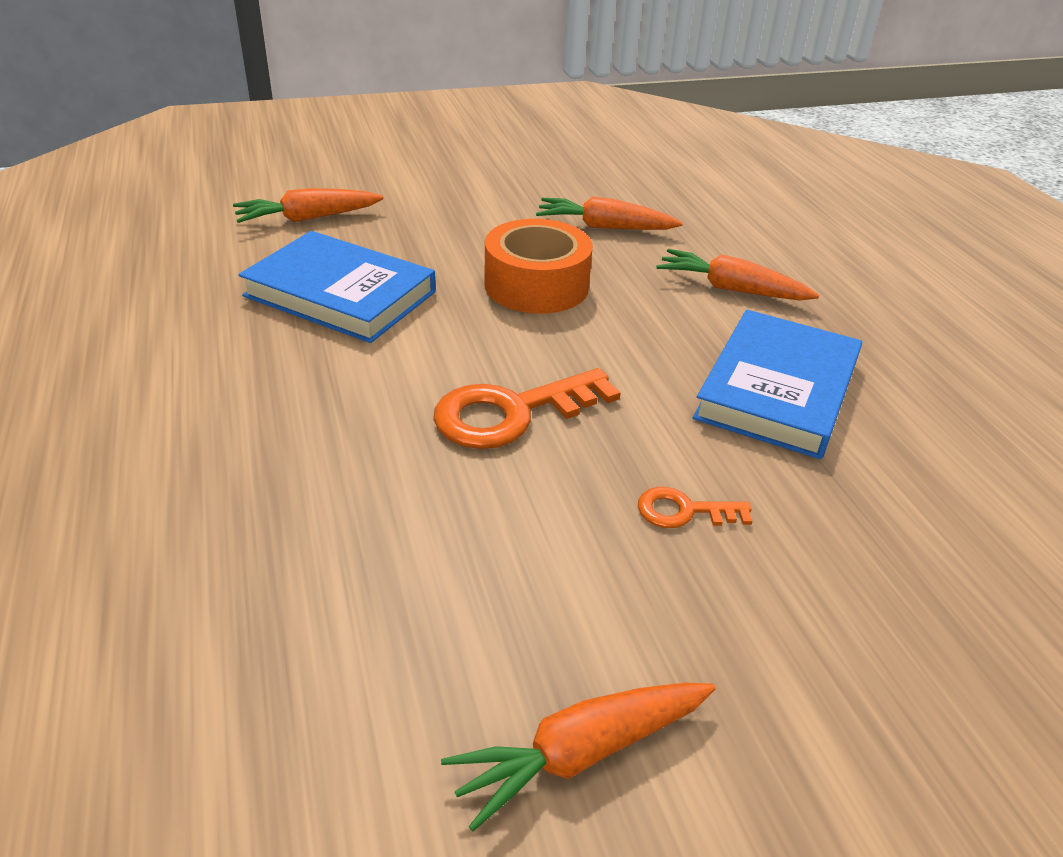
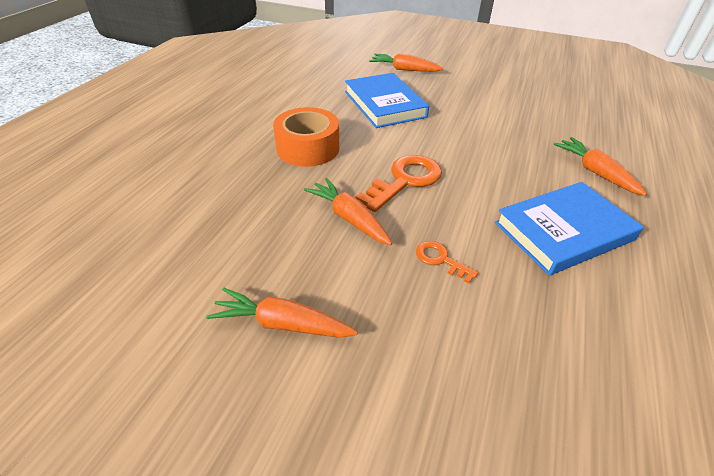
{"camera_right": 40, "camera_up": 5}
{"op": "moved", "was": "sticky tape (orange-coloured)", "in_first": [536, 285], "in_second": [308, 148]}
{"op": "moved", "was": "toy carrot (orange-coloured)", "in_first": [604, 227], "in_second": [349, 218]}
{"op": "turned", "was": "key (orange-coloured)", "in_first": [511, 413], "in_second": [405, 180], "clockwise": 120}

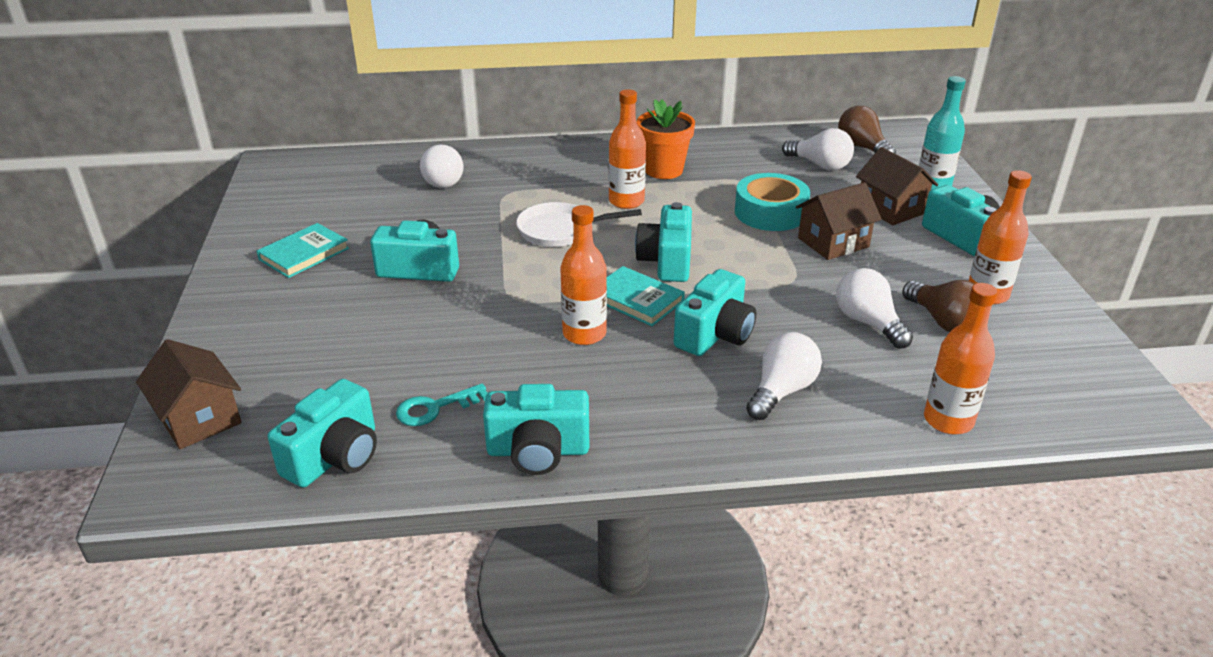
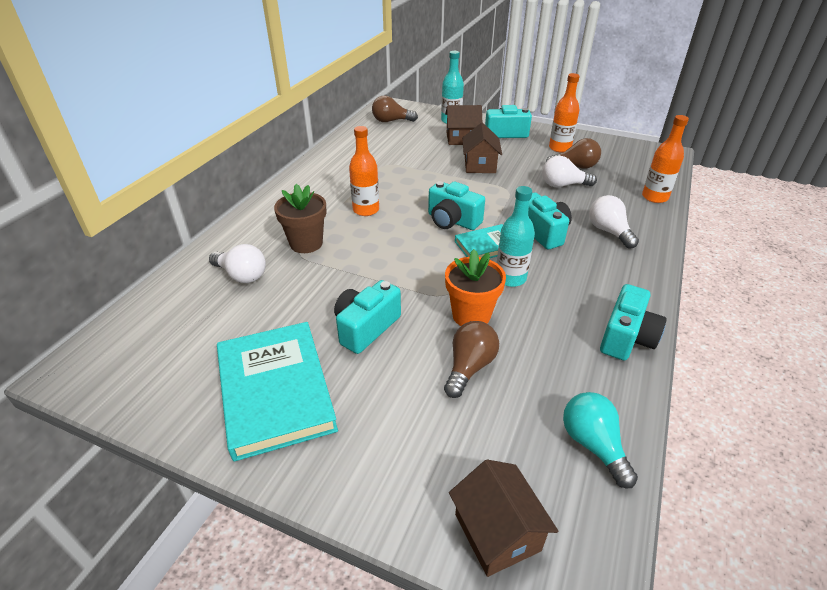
{"camera_right": -60, "camera_up": 5}
{"op": "resized", "was": "hardcover (turquoise)", "in_first": [304, 254], "in_second": [276, 391], "ratio": 1.87}
{"op": "added", "now": "flower pot (brown)", "in_second": [306, 243]}
{"op": "added", "now": "bulb (brown)", "in_second": [469, 367]}
{"op": "moved", "was": "flower pot (orange-coloured)", "in_first": [664, 170], "in_second": [471, 315]}
{"op": "turned", "was": "cottage (brown)", "in_first": [199, 418], "in_second": [497, 532], "clockwise": 75}
{"op": "recoloured", "was": "flask (orange-coloured)", "now": "flask (turquoise)", "in_first": [584, 334], "in_second": [510, 278]}
{"op": "replaced", "was": "photo camera (turquoise)", "now": "bulb (turquoise)", "in_first": [335, 457], "in_second": [593, 445]}
{"op": "removed", "was": "key (turquoise)", "in_first": [435, 408]}
{"op": "removed", "was": "pan (white)", "in_first": [560, 230]}
{"op": "removed", "was": "sticky tape (turquoise)", "in_first": [770, 212]}
{"op": "removed", "was": "bulb (white)", "in_first": [820, 165]}

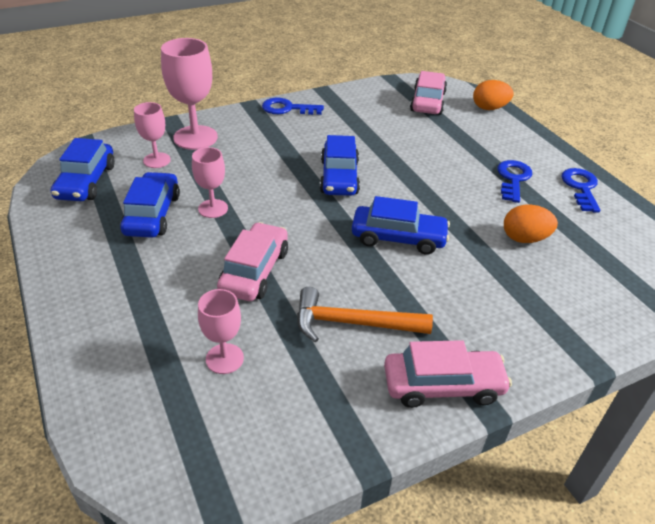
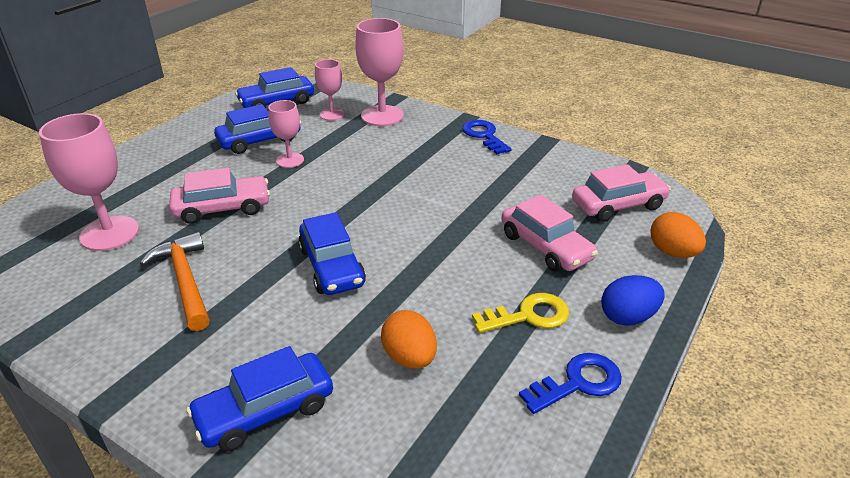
{"camera_right": 60, "camera_up": -5}
{"op": "resized", "was": "chalice (rosy)", "in_first": [224, 358], "in_second": [109, 233], "ratio": 1.72}
{"op": "moved", "was": "automobile (blue)", "in_first": [339, 177], "in_second": [265, 411]}
{"op": "recoloured", "was": "key (blue)", "now": "key (bright yellow)", "in_first": [513, 179], "in_second": [528, 315]}
{"op": "moved", "was": "automobile (rosy)", "in_first": [443, 385], "in_second": [545, 247]}
{"op": "added", "now": "egg (blue)", "in_second": [628, 317]}

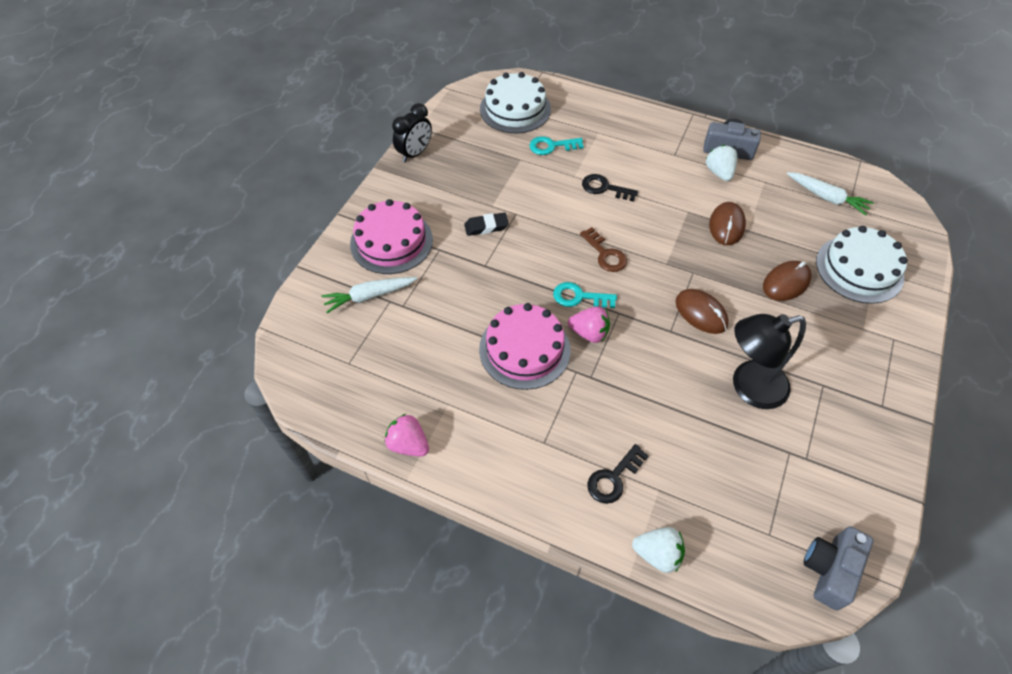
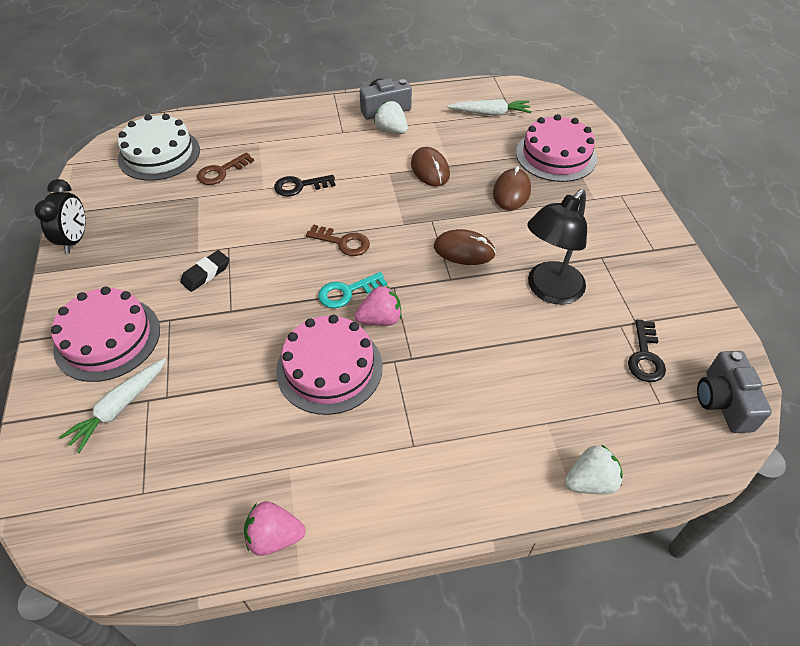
{"camera_right": -35, "camera_up": -5}
{"op": "recoloured", "was": "key (turquoise)", "now": "key (brown)", "in_first": [551, 146], "in_second": [221, 172]}
{"op": "recoloured", "was": "cake (white)", "now": "cake (rosy)", "in_first": [859, 269], "in_second": [556, 155]}
{"op": "moved", "was": "key (ebony)", "in_first": [613, 478], "in_second": [645, 357]}

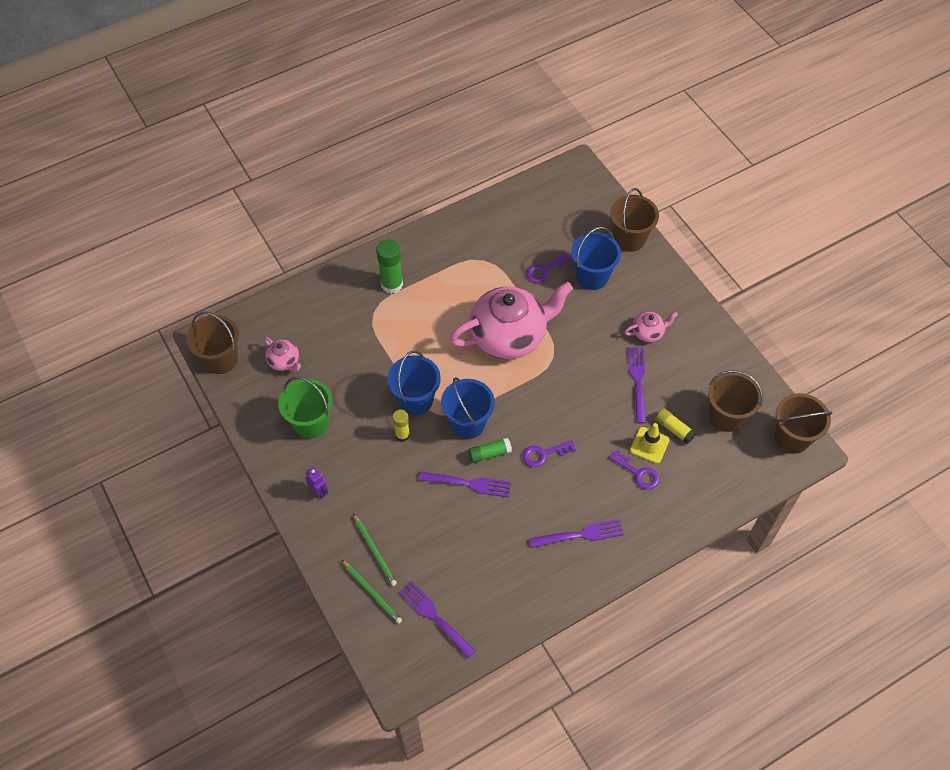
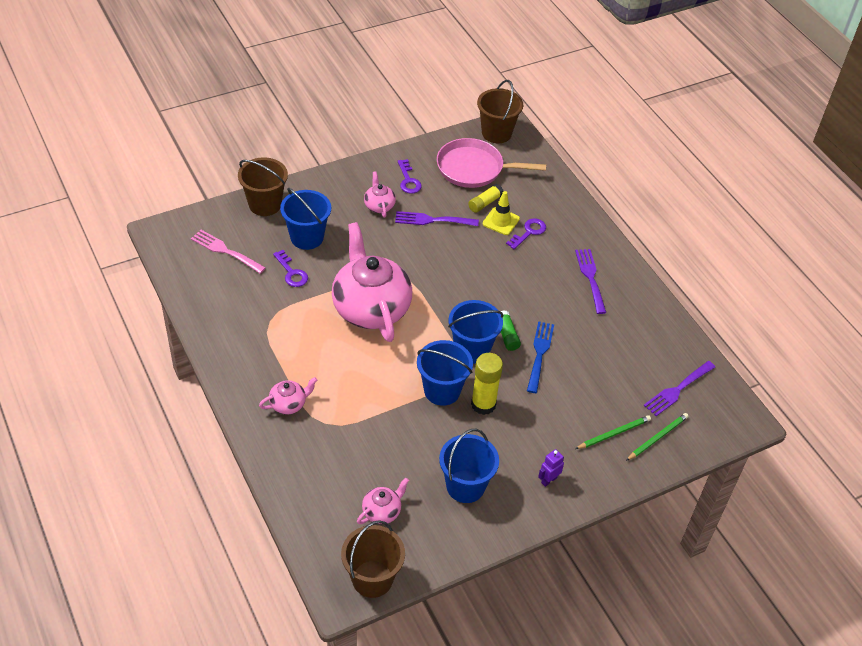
{"camera_right": -90, "camera_up": -10}
{"op": "added", "now": "dinner fork (rosy)", "in_second": [225, 251]}
{"op": "replaced", "was": "glue stick (green)", "now": "china teapot (rosy)", "in_first": [392, 284], "in_second": [288, 404]}
{"op": "moved", "was": "key (purple)", "in_first": [543, 454], "in_second": [408, 180]}
{"op": "replaced", "was": "bucket (brown)", "now": "pan (rosy)", "in_first": [726, 416], "in_second": [473, 168]}
{"op": "recoloured", "was": "bucket (green)", "now": "bucket (blue)", "in_first": [311, 423], "in_second": [465, 486]}
{"op": "resized", "was": "glue stick (bright yellow)", "in_first": [402, 435], "in_second": [483, 404], "ratio": 1.61}
{"op": "recoloured", "was": "dinner fork (purple)", "now": "dinner fork (blue)", "in_first": [469, 484], "in_second": [539, 354]}

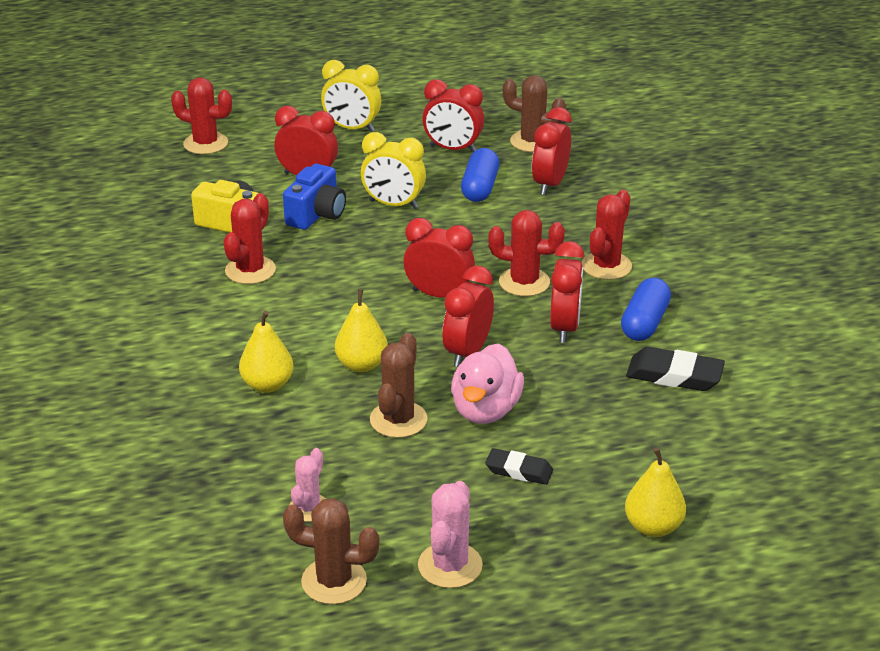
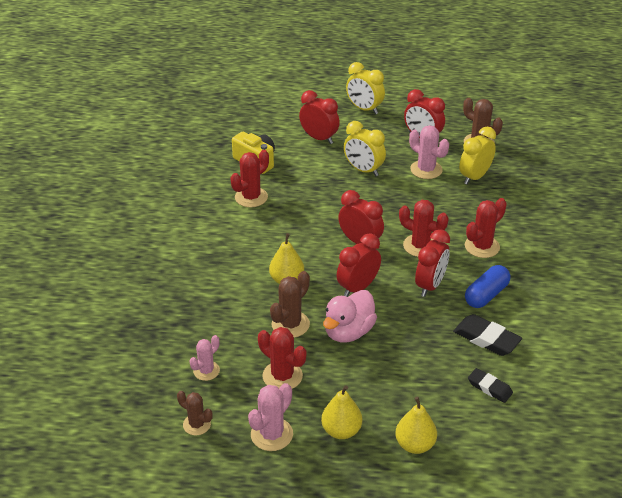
{"camera_right": 20, "camera_up": 5}
{"op": "resized", "was": "prickly plant (brown)", "in_first": [334, 581], "in_second": [197, 424], "ratio": 0.66}
{"op": "moved", "was": "prickly plant (crimson)", "in_first": [205, 143], "in_second": [282, 376]}
{"op": "moved", "was": "pear fruit (bright yellow)", "in_first": [267, 385], "in_second": [341, 430]}
{"op": "replaced", "was": "capsule (blue)", "now": "prickly plant (rosy)", "in_first": [480, 188], "in_second": [426, 170]}
{"op": "recoloured", "was": "alarm clock (crimson)", "now": "alarm clock (bright yellow)", "in_first": [550, 184], "in_second": [474, 177]}
{"op": "moved", "was": "gum eraser (ebony)", "in_first": [519, 470], "in_second": [489, 388]}
{"op": "removed", "was": "photo camera (blue)", "in_first": [316, 214]}

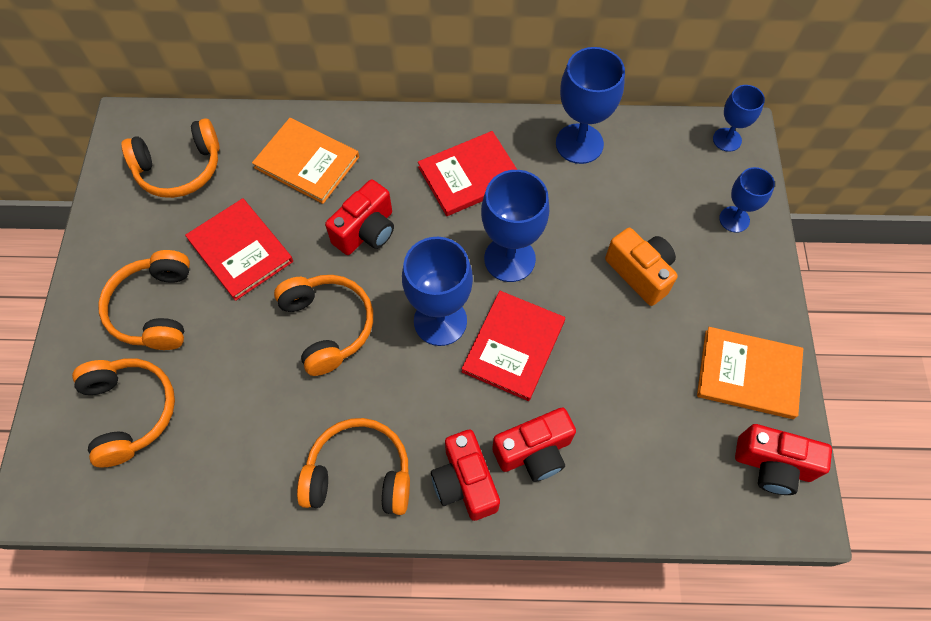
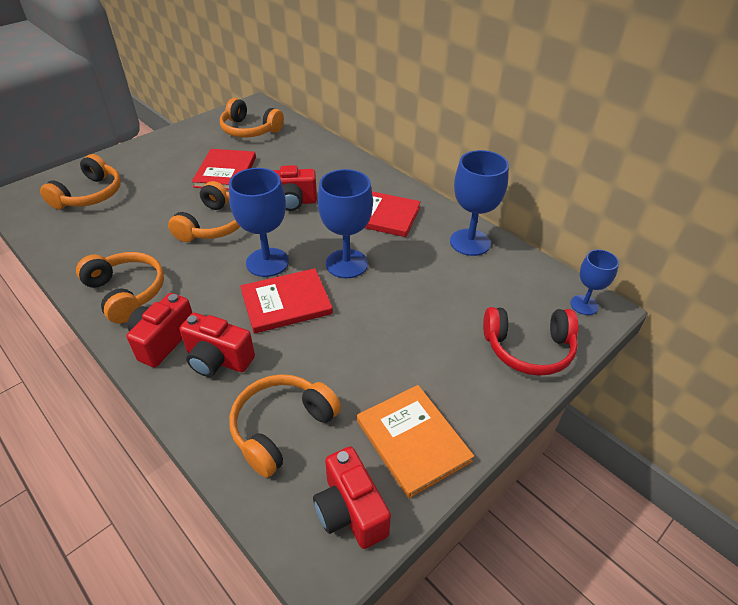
{"camera_right": 45, "camera_up": -20}
{"op": "moved", "was": "over-ear headphones (orange-coloured)", "in_first": [155, 309], "in_second": [281, 427]}
{"op": "replaced", "was": "chalice (blue)", "now": "over-ear headphones (crimson)", "in_first": [734, 219], "in_second": [528, 349]}
{"op": "removed", "was": "hardcover (orange-coloured)", "in_first": [307, 162]}
{"op": "removed", "was": "photo camera (orange-coloured)", "in_first": [640, 273]}

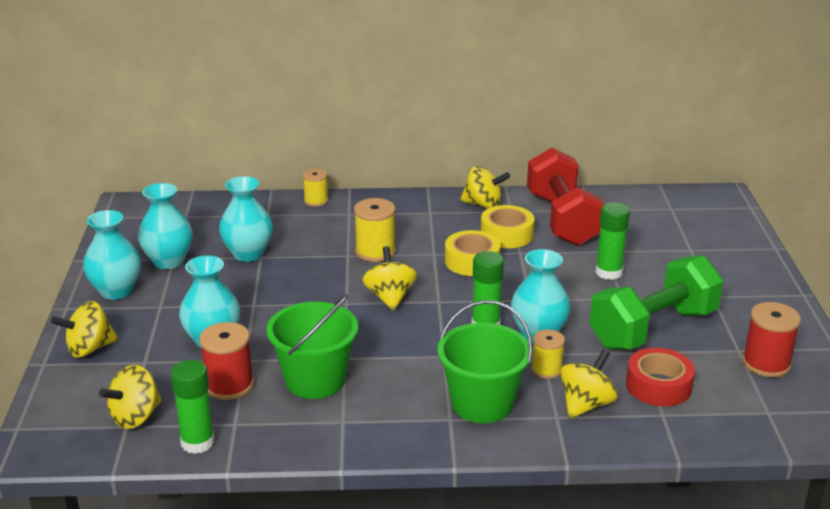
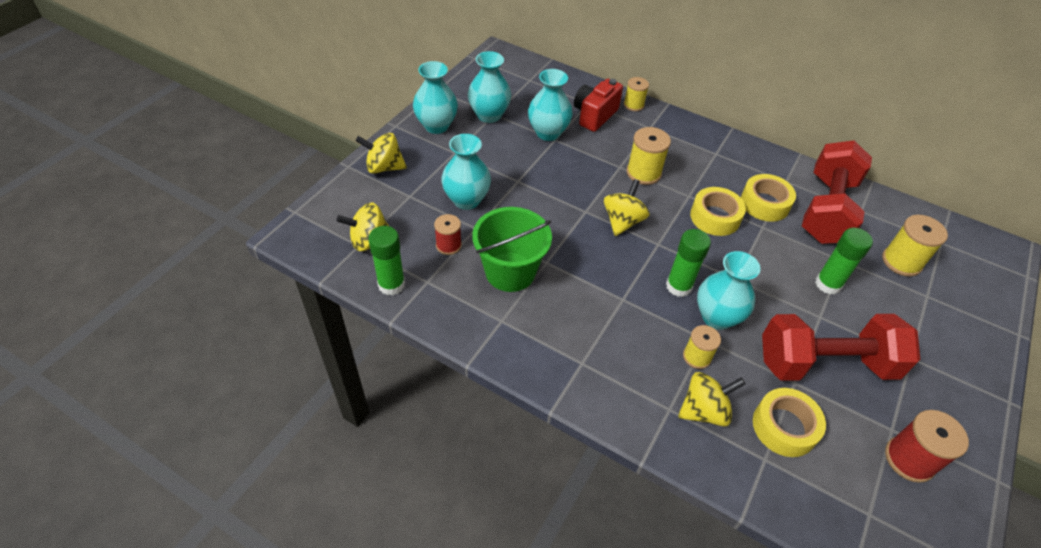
{"camera_right": 30, "camera_up": 20}
{"op": "resized", "was": "reel of thread (crimson)", "in_first": [229, 385], "in_second": [448, 245], "ratio": 0.65}
{"op": "added", "now": "photo camera (crimson)", "in_second": [594, 115]}
{"op": "recoloured", "was": "sticky tape (crimson)", "now": "sticky tape (bright yellow)", "in_first": [658, 386], "in_second": [784, 427]}
{"op": "recoloured", "was": "hand weight (green)", "now": "hand weight (crimson)", "in_first": [653, 329], "in_second": [825, 364]}
{"op": "added", "now": "reel of thread (bright yellow)", "in_second": [901, 261]}
{"op": "removed", "was": "bucket (green)", "in_first": [482, 403]}
{"op": "removed", "was": "spinning top (bright yellow)", "in_first": [483, 204]}

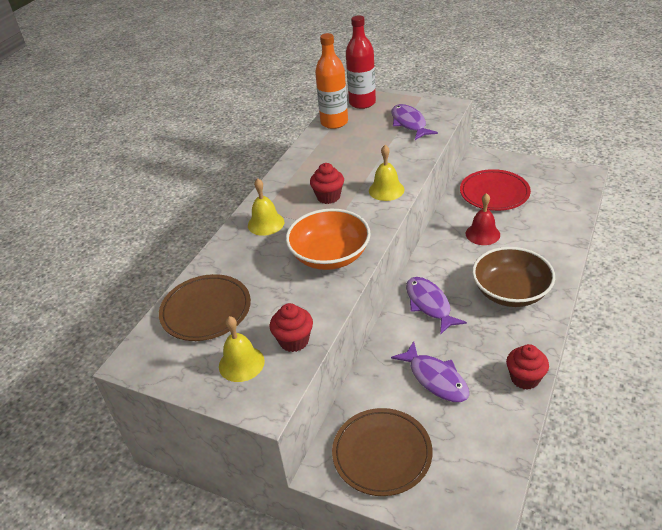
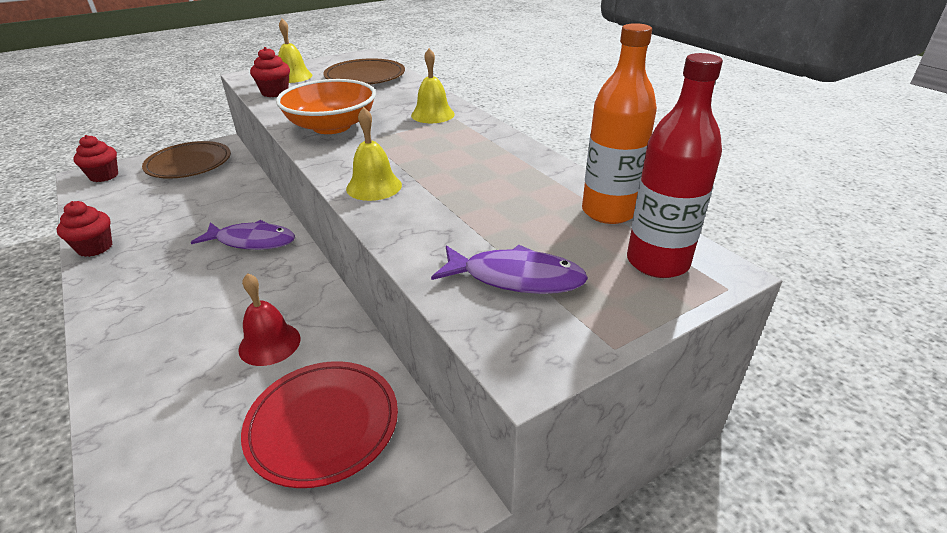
{"camera_right": 120, "camera_up": -5}
{"op": "moved", "was": "fairy cake (crimson)", "in_first": [328, 197], "in_second": [104, 176]}
{"op": "removed", "was": "toy fish (purple)", "in_first": [435, 378]}
{"op": "removed", "was": "serving bowl (brown)", "in_first": [510, 292]}

